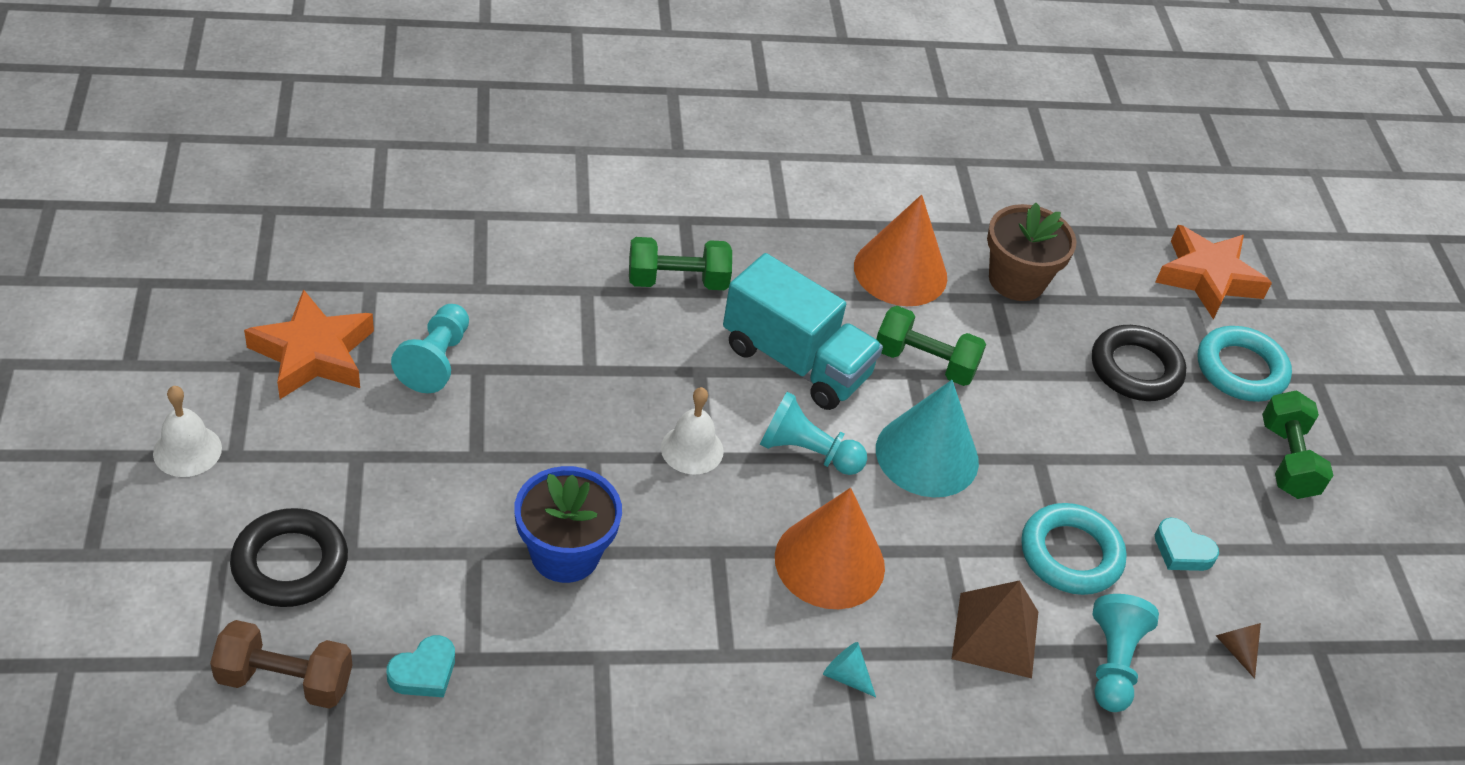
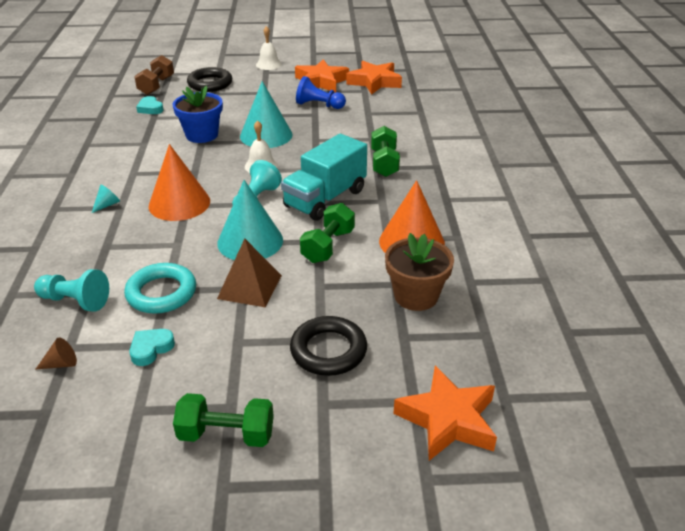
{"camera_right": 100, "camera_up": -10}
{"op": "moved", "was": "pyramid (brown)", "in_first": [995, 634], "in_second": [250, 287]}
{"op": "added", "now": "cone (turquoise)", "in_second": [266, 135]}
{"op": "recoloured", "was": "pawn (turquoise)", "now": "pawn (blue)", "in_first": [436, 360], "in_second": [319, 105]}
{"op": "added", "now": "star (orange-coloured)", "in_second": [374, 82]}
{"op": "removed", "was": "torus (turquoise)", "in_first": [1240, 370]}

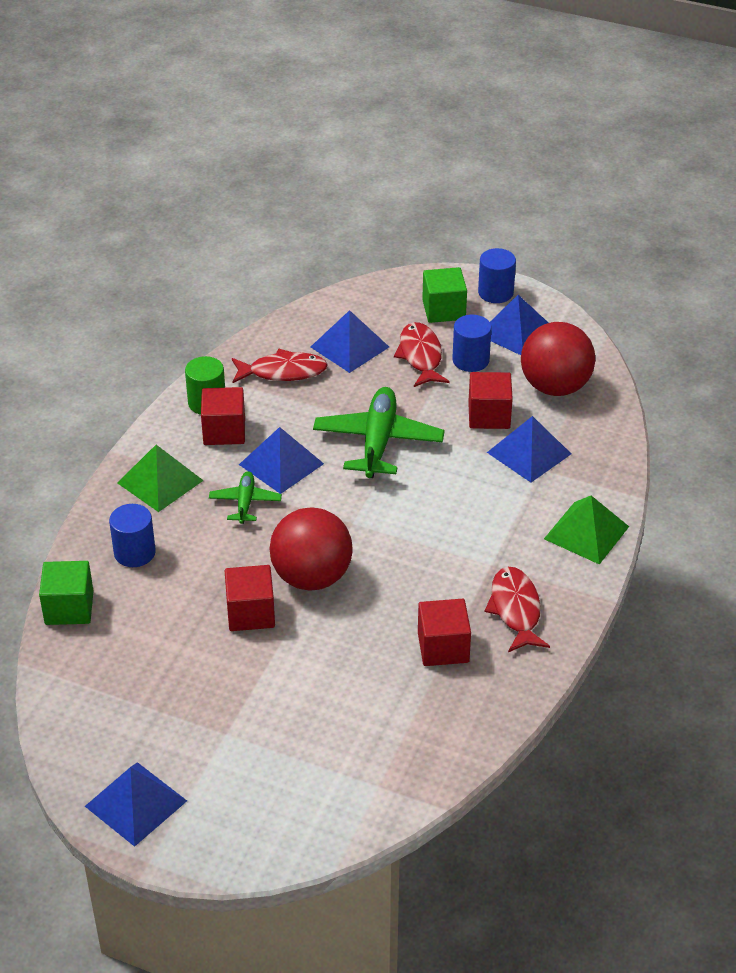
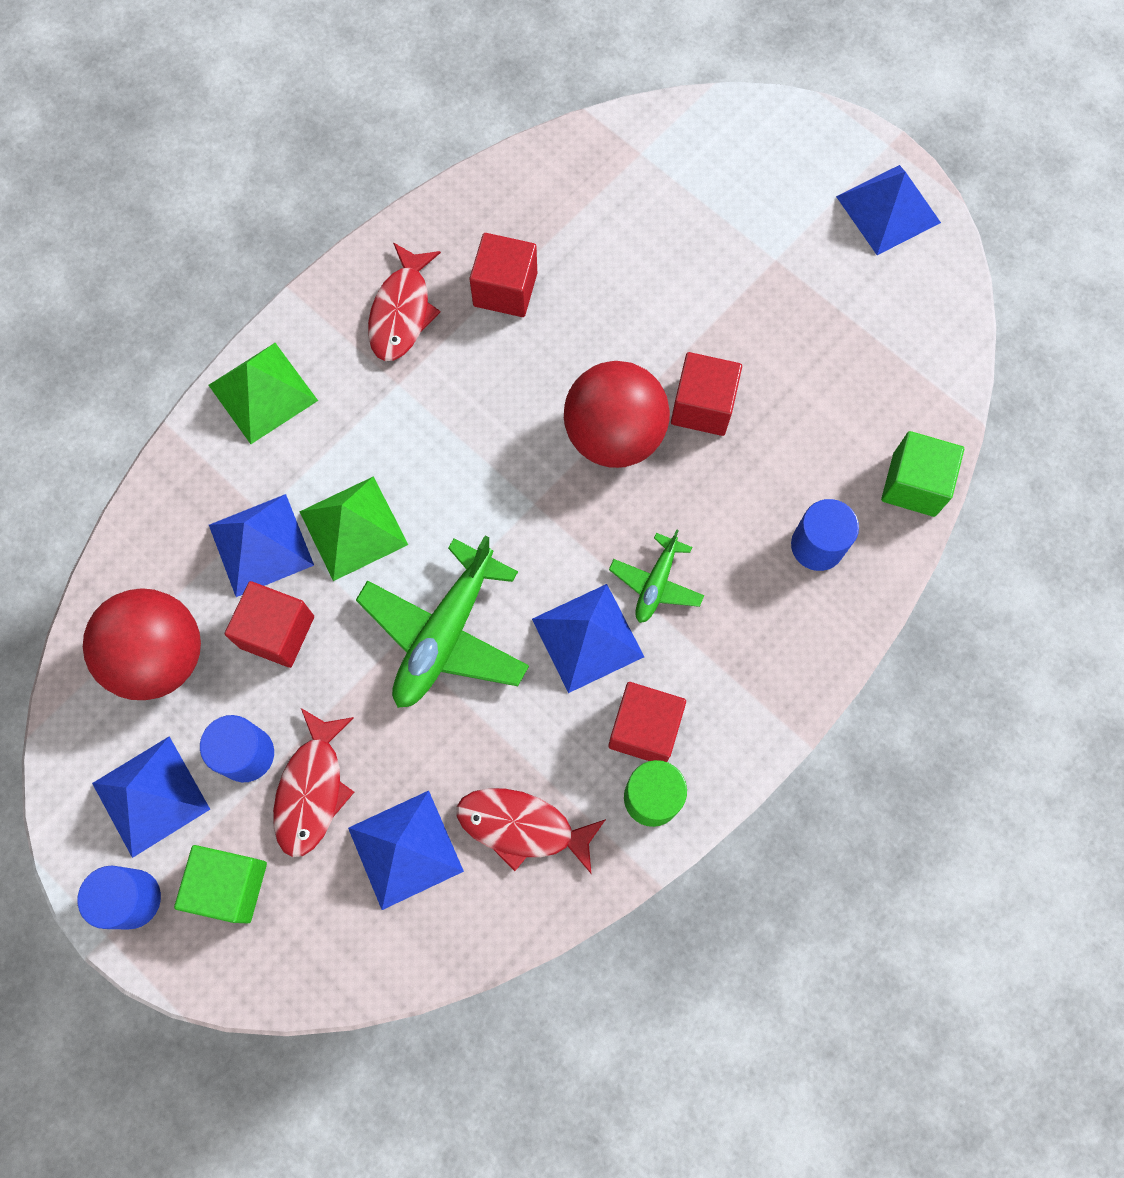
{"camera_right": -160, "camera_up": 30}
{"op": "moved", "was": "pyramid (green)", "in_first": [160, 481], "in_second": [353, 528]}

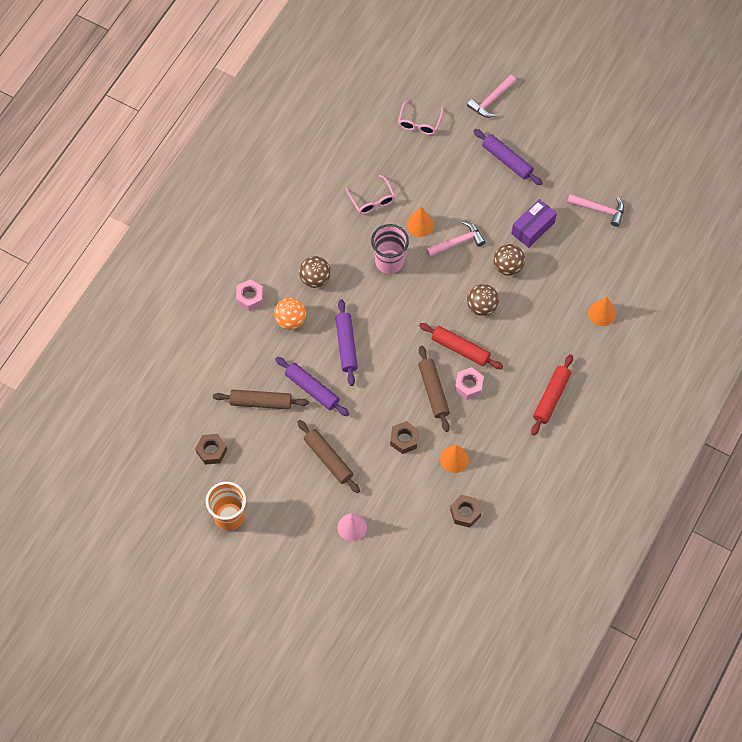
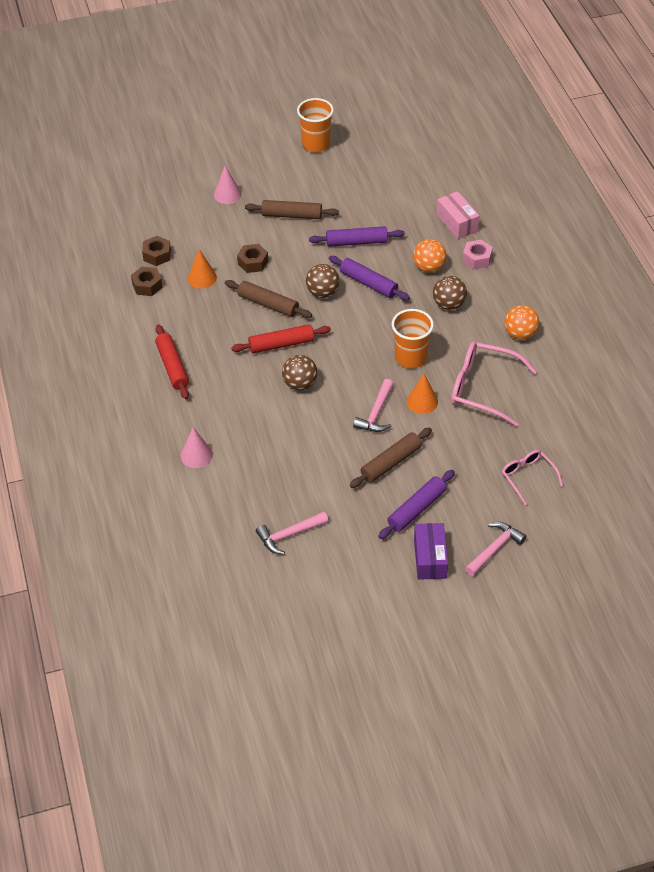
{"camera_right": 135, "camera_up": -15}
{"op": "moved", "was": "nut (brown)", "in_first": [211, 451], "in_second": [147, 285]}
{"op": "recoloured", "was": "cone (orange-coloured)", "now": "cone (rosy)", "in_first": [602, 313], "in_second": [196, 455]}
{"op": "moved", "was": "play ball (brown)", "in_first": [508, 267], "in_second": [322, 292]}
{"op": "moved", "was": "rolling pin (brown)", "in_first": [261, 402], "in_second": [391, 463]}
{"op": "turned", "was": "rolling pin (purple)", "in_first": [507, 160], "in_second": [416, 509], "clockwise": -45}
{"op": "recoloured", "was": "tumbler (rosy)", "now": "tumbler (orange-coloured)", "in_first": [389, 261], "in_second": [410, 358]}
{"op": "moved", "was": "package (purple)", "in_first": [533, 228], "in_second": [430, 558]}
{"op": "added", "now": "package (rosy)", "in_second": [457, 223]}
{"op": "resized", "was": "spectacles (rosy)", "in_first": [372, 200], "in_second": [482, 388], "ratio": 1.72}
{"op": "turned", "was": "hammer (rosy)", "in_first": [491, 100], "in_second": [494, 549], "clockwise": 45}
{"op": "added", "now": "play ball (orange-coloured)", "in_second": [520, 334]}
{"op": "removed", "was": "nut (rosy)", "in_first": [469, 385]}

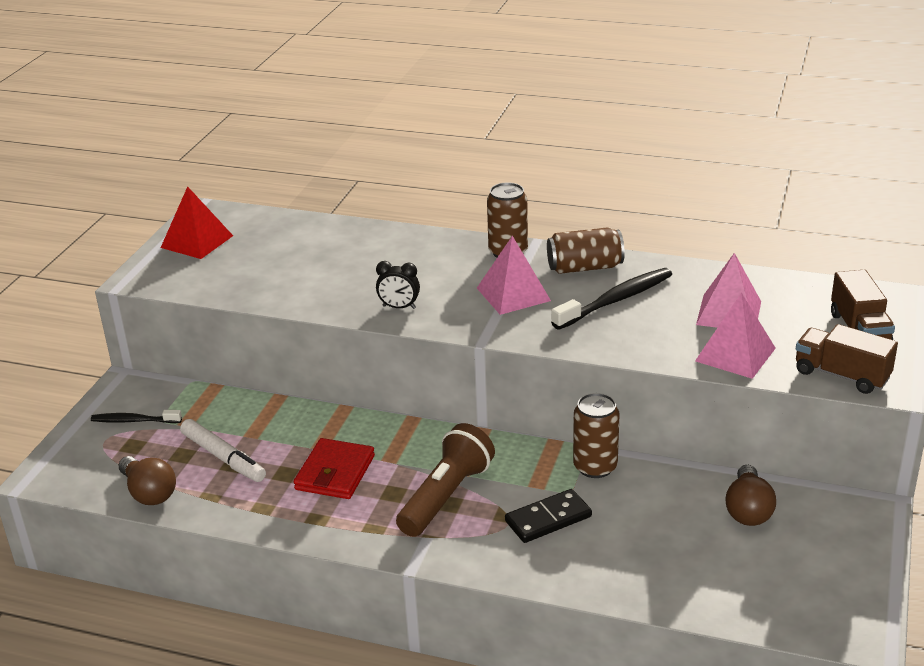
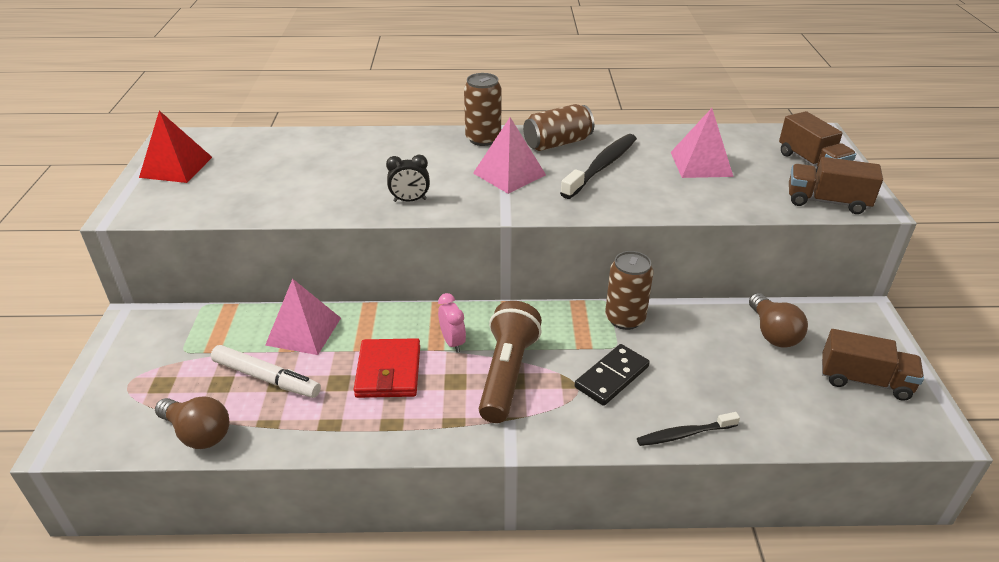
{"camera_right": -20, "camera_up": 5}
{"op": "moved", "was": "pyramid (rosy)", "in_first": [735, 354], "in_second": [304, 331]}
{"op": "added", "now": "alarm clock (rosy)", "in_second": [452, 342]}
{"op": "moved", "was": "dental brush (ebony)", "in_first": [134, 421], "in_second": [684, 434]}
{"op": "added", "now": "lorry (brown)", "in_second": [864, 380]}

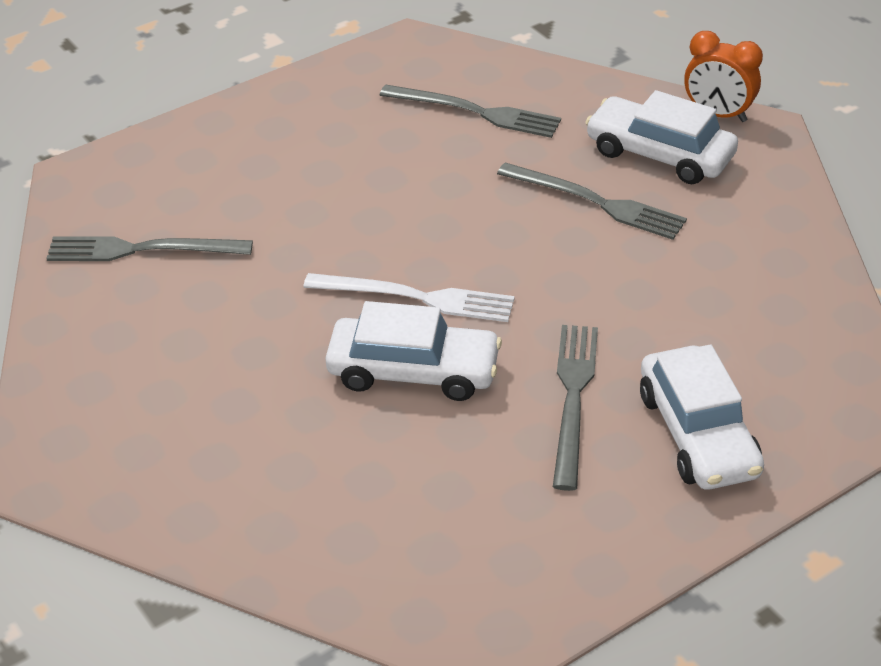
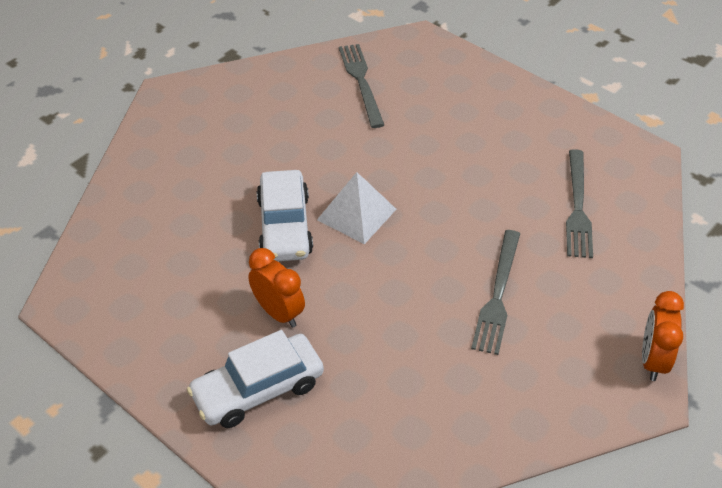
{"camera_right": 75, "camera_up": 5}
{"op": "replaced", "was": "dinner fork (ash-grey)", "now": "alarm clock (orange-coloured)", "in_first": [573, 398], "in_second": [278, 313]}
{"op": "replaced", "was": "dinner fork (white)", "now": "pyramid (white)", "in_first": [417, 298], "in_second": [356, 214]}
{"op": "removed", "was": "automobile (white)", "in_first": [659, 154]}

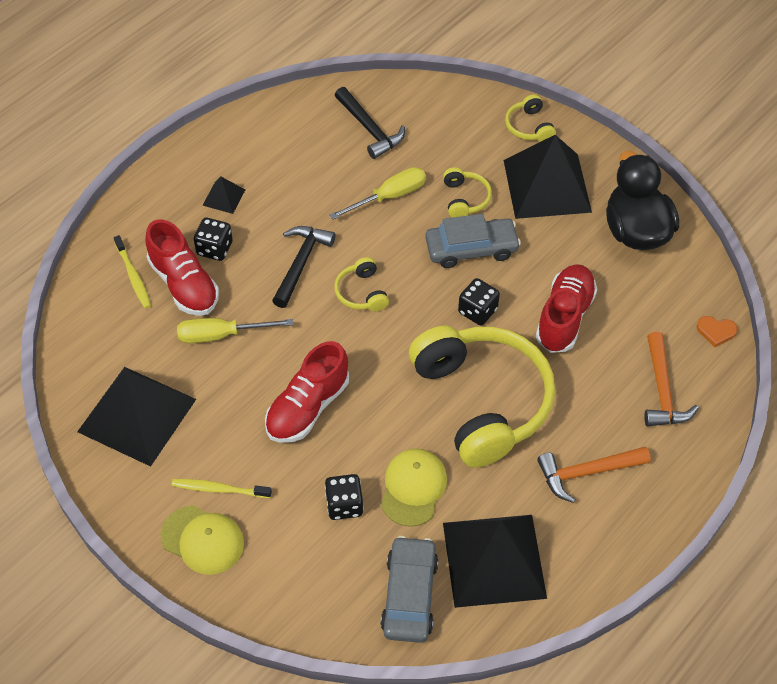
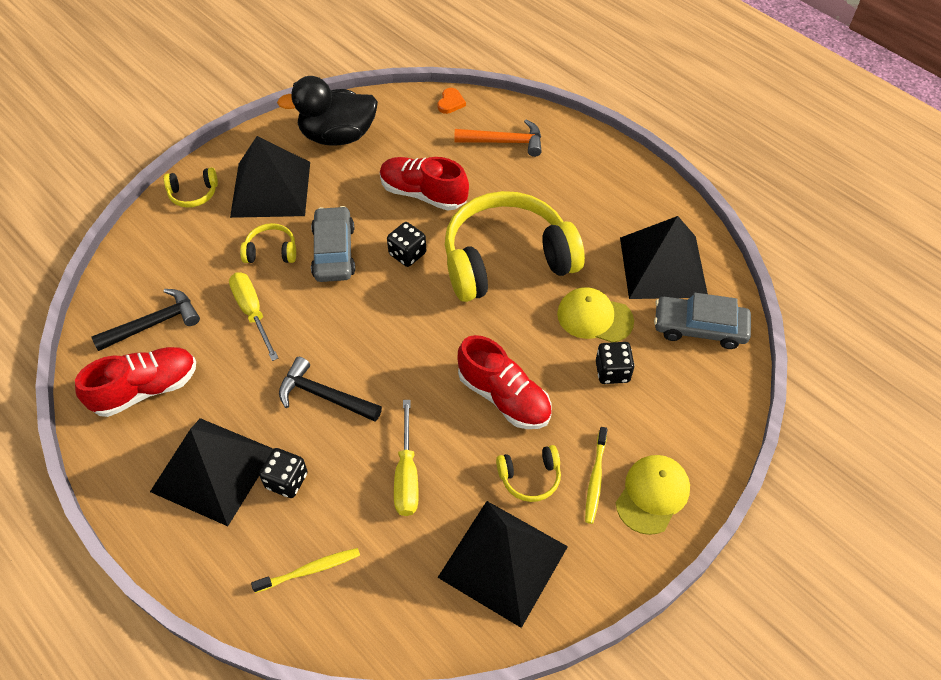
{"camera_right": -85, "camera_up": 0}
{"op": "moved", "was": "sneaker (crimson)", "in_first": [184, 284], "in_second": [146, 389]}
{"op": "resized", "was": "pyramid (ebony)", "in_first": [224, 197], "in_second": [213, 470], "ratio": 2.34}
{"op": "moved", "was": "over-ear headphones (bright yellow)", "in_first": [361, 292], "in_second": [530, 477]}
{"op": "removed", "was": "hammer (orange-coloured)", "in_first": [586, 473]}

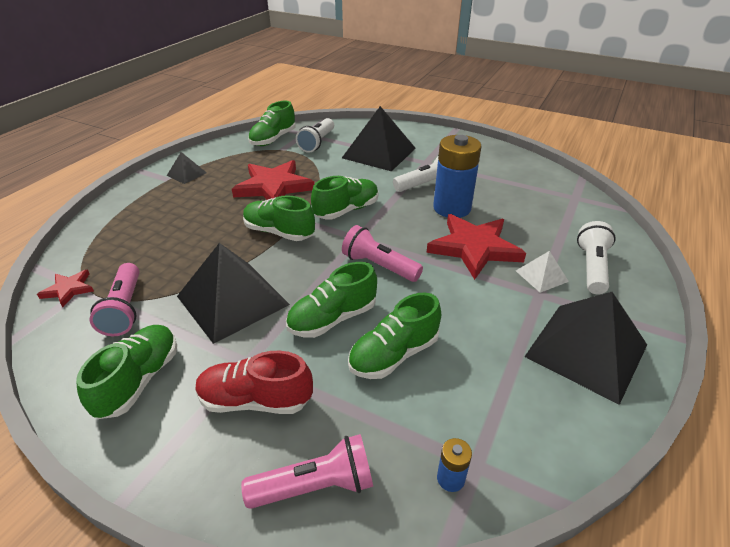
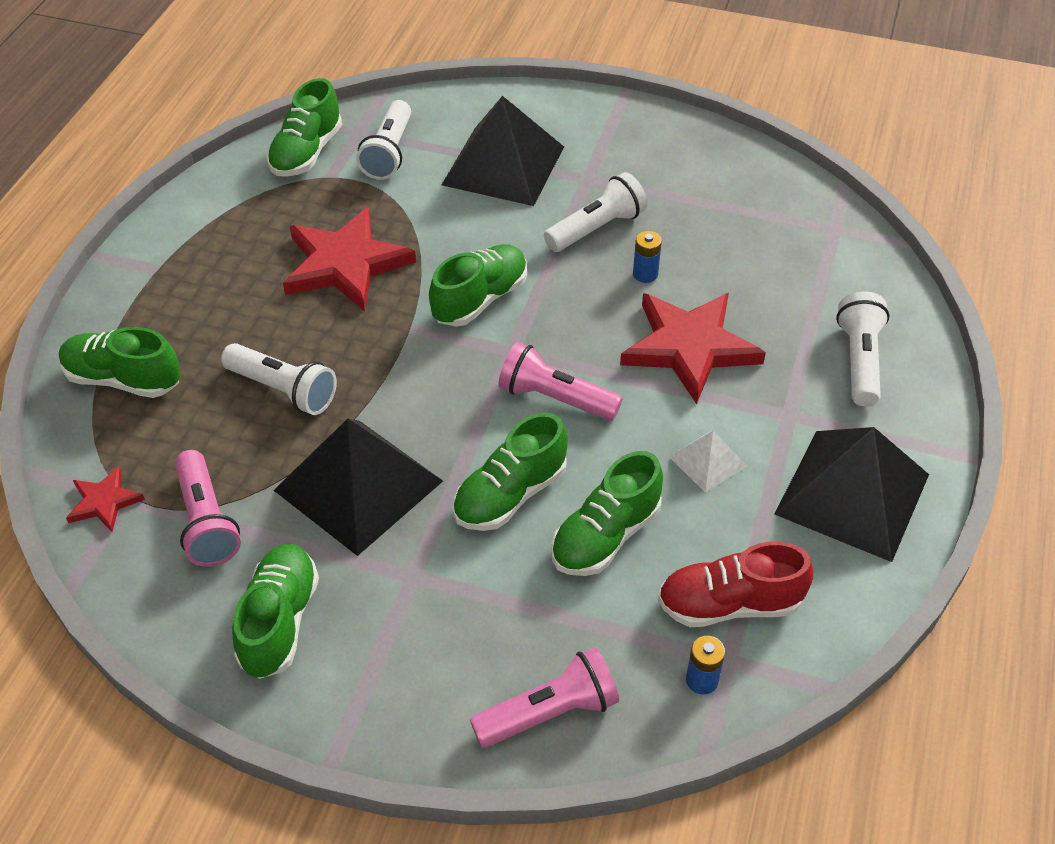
{"camera_right": -10, "camera_up": 10}
{"op": "moved", "was": "sneaker (green)", "in_first": [279, 232], "in_second": [123, 379]}
{"op": "added", "now": "pocket torch (white)", "in_second": [283, 390]}
{"op": "resized", "was": "power cell (blue)", "in_first": [452, 208], "in_second": [645, 274], "ratio": 0.42}
{"op": "moved", "was": "sneaker (crimson)", "in_first": [255, 400], "in_second": [729, 604]}
{"op": "moved", "was": "pyramid (white)", "in_first": [541, 276], "in_second": [708, 461]}
{"op": "removed", "was": "pyramid (ebony)", "in_first": [186, 174]}

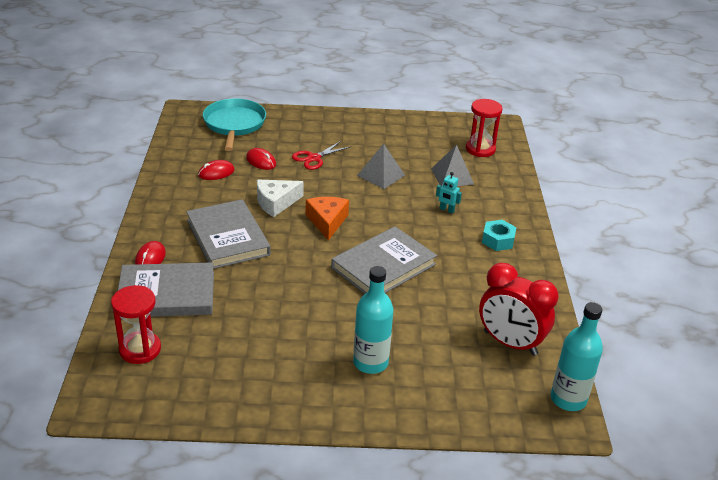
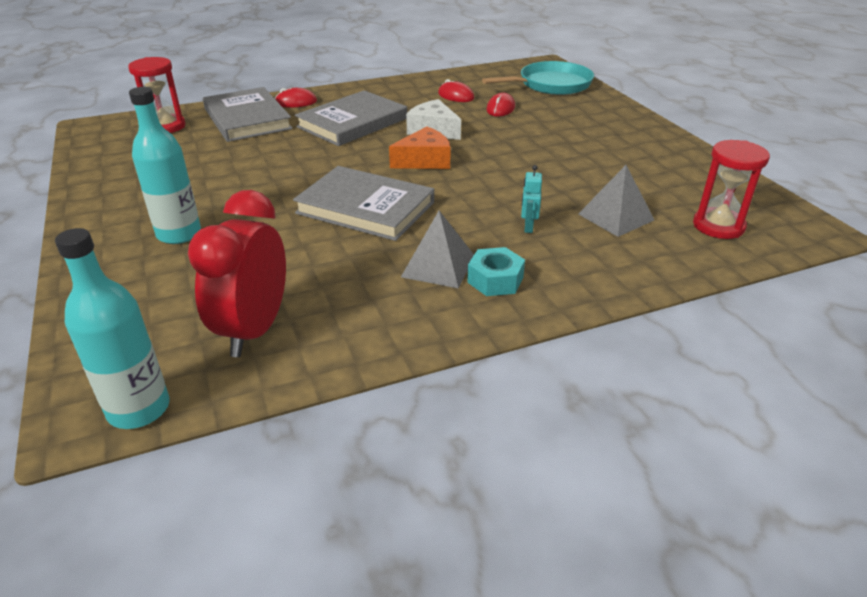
{"camera_right": 70, "camera_up": 0}
{"op": "moved", "was": "pyramid (ash-grey)", "in_first": [381, 175], "in_second": [438, 266]}
{"op": "removed", "was": "shears (crimson)", "in_first": [314, 158]}

